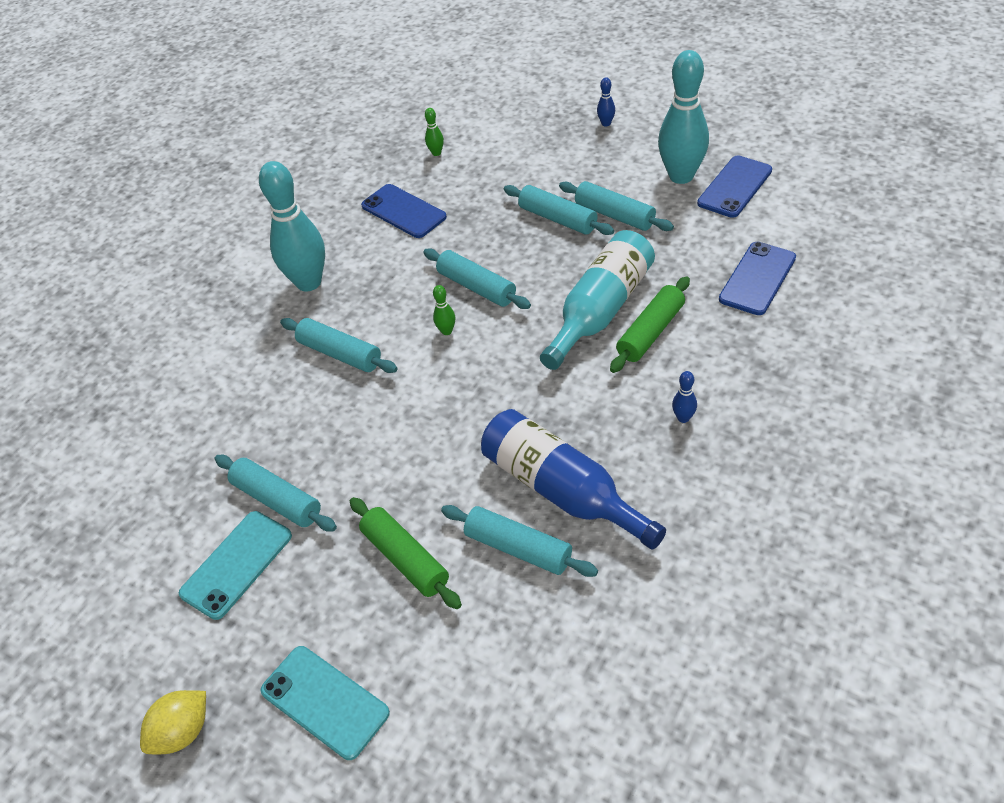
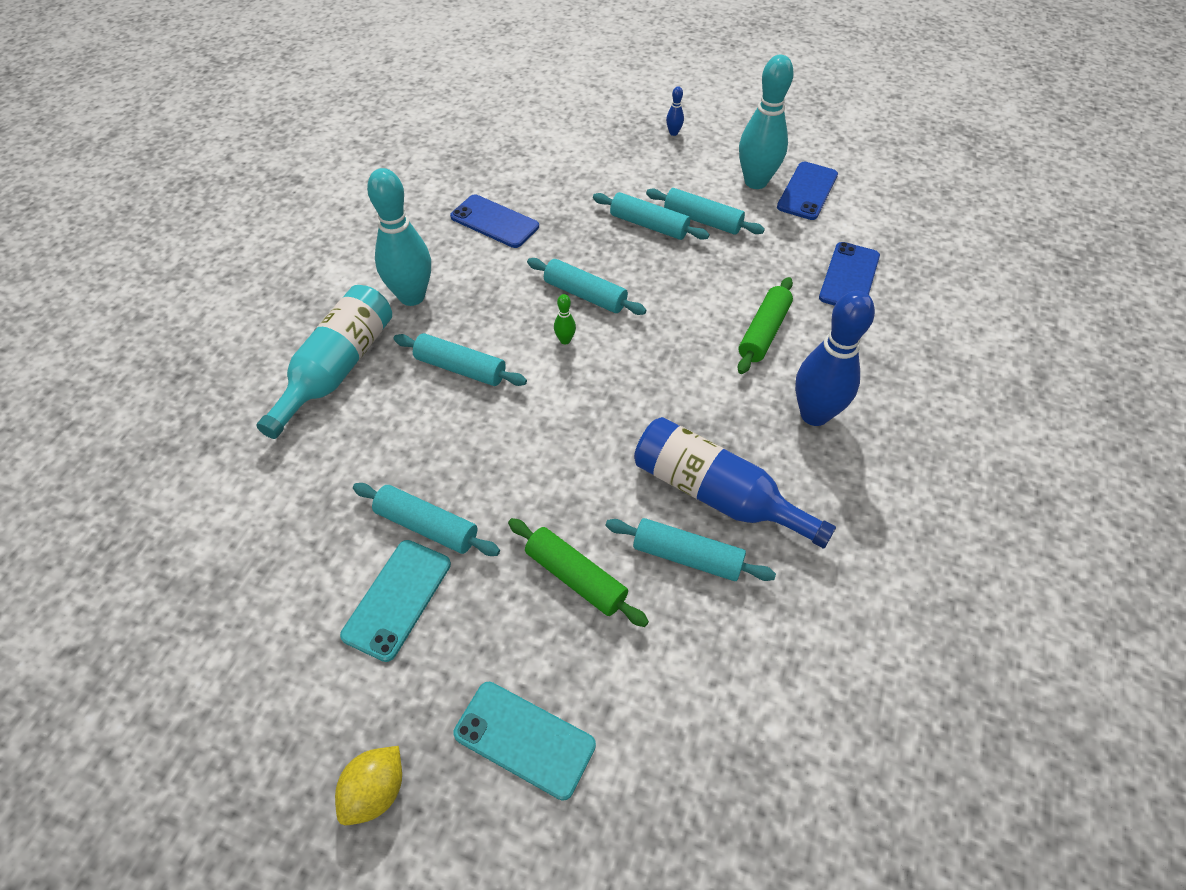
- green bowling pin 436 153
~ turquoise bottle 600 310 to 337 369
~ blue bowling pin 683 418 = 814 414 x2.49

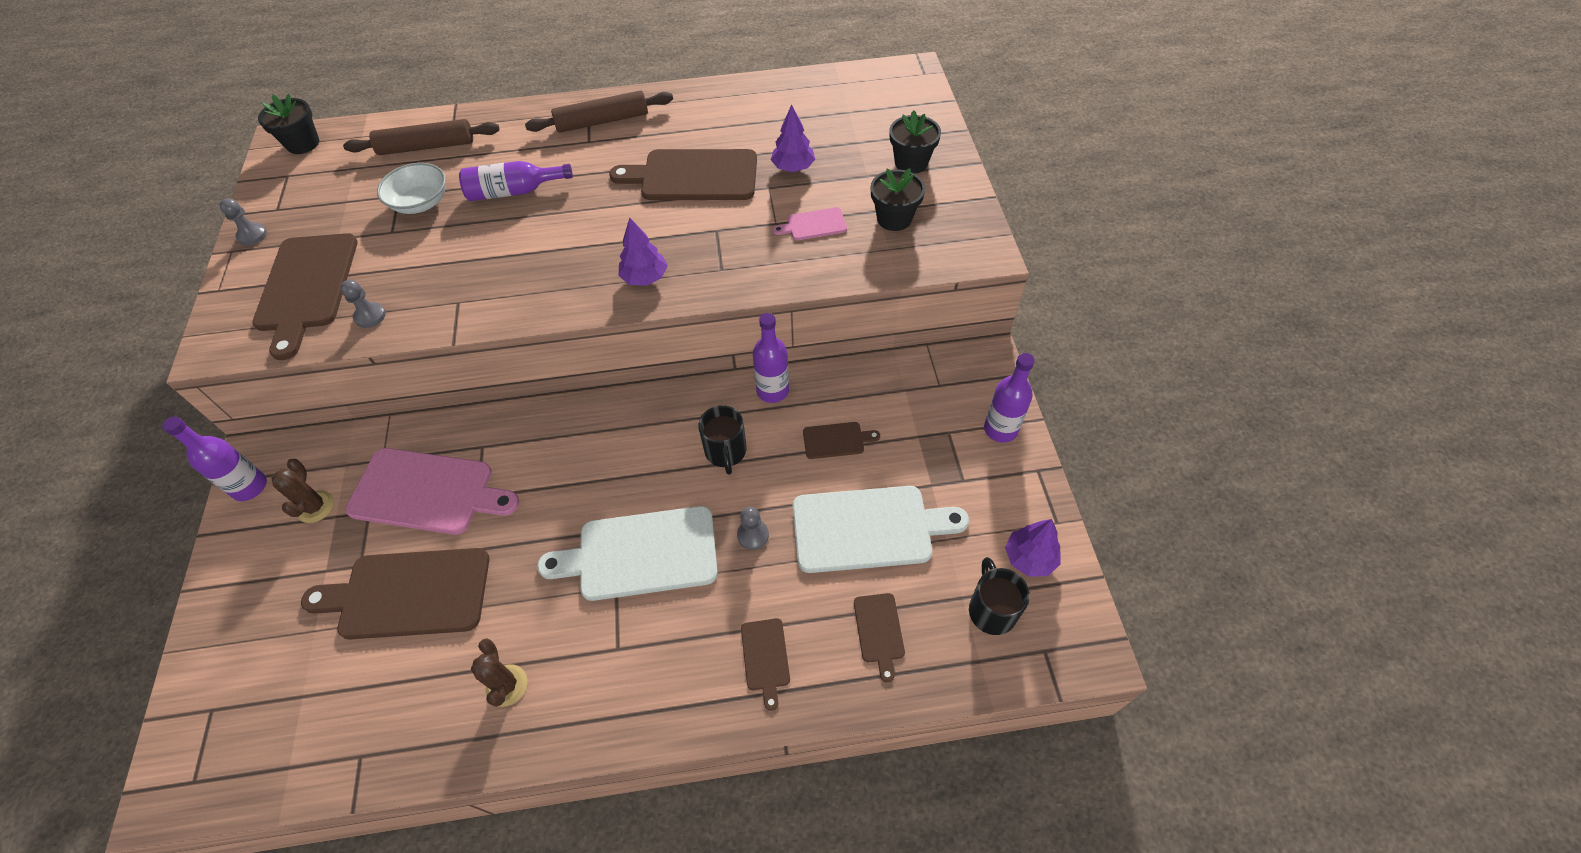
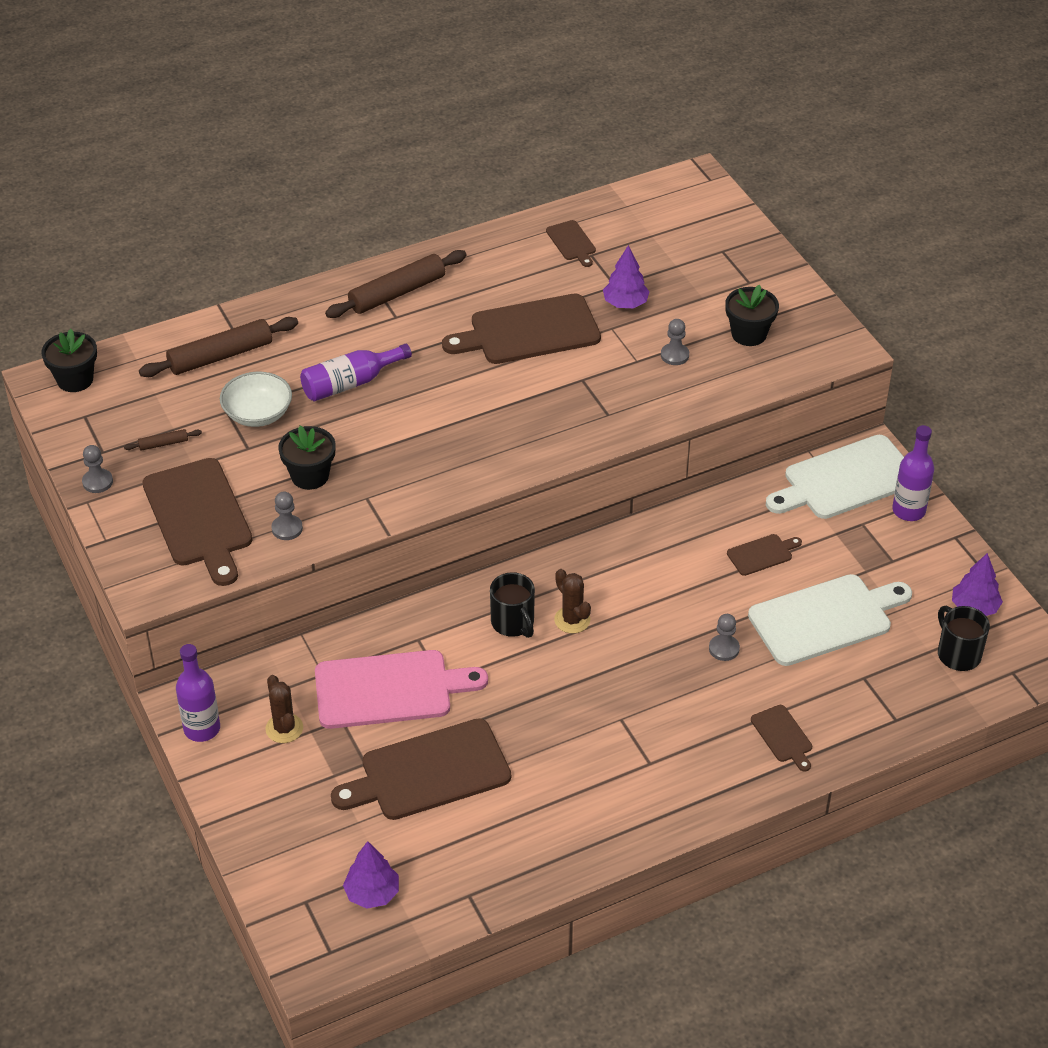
- purple bottle 772 391
+ brown rolling pin 163 444
~ brown cactus 507 685 to 572 620
~ white cutting board 640 554 to 845 479
~ purple tree 645 278 to 372 893
~ black mug 725 452 to 513 623
~ brown cutting board 879 631 to 572 242
~ black flower pot 911 162 to 310 476
~ pink cutting board 813 225 to grey pawn 674 355

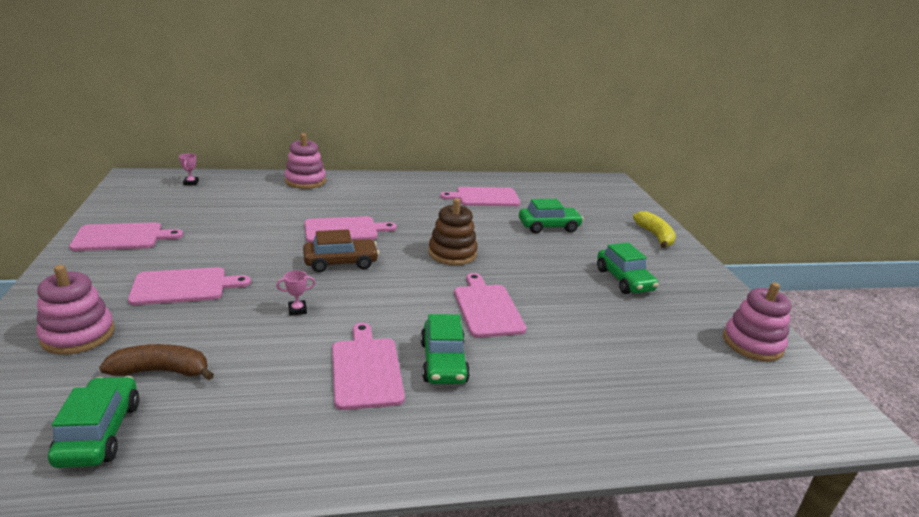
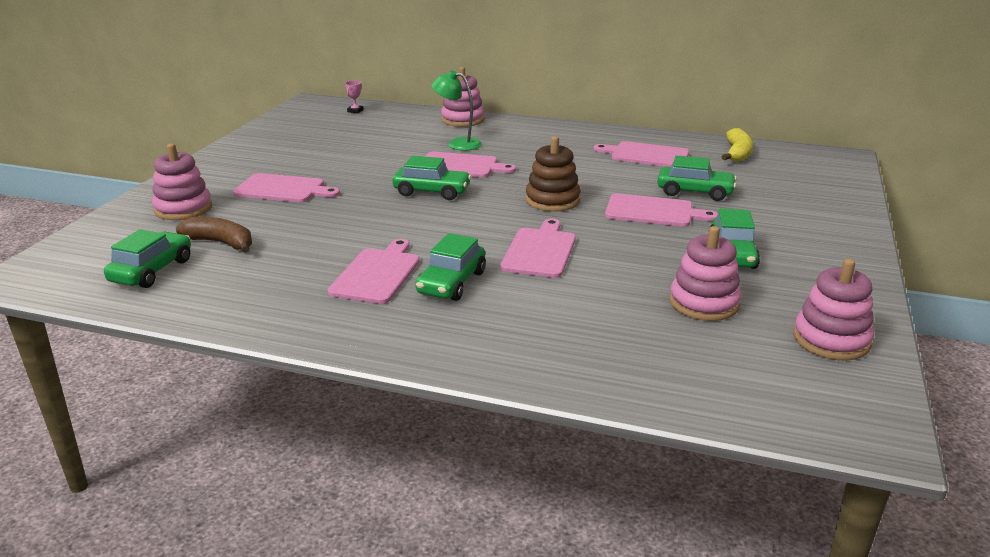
- pink trophy 297 310
+ green lamp 457 144
+ pink stacking toy 704 303
~ pink cutting board 122 237 to 653 211
~ yellow banana 655 236 to 737 154
~ brown car 341 262 to green car 432 192

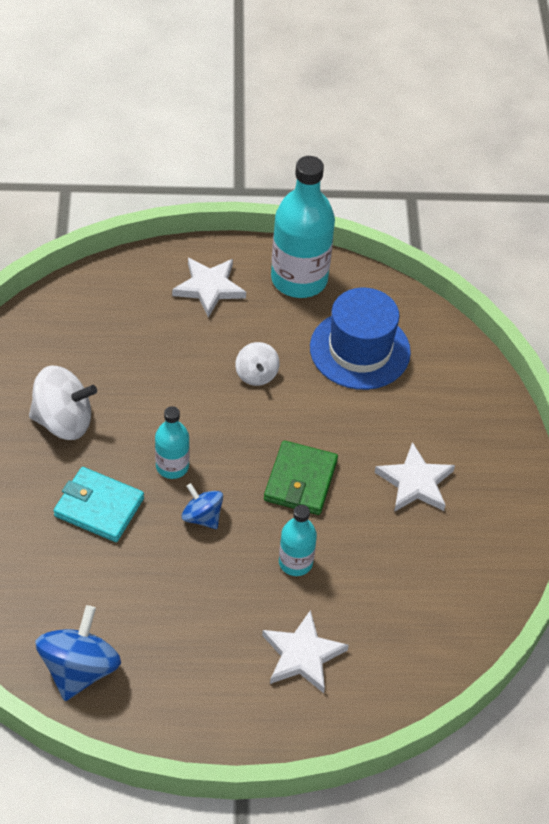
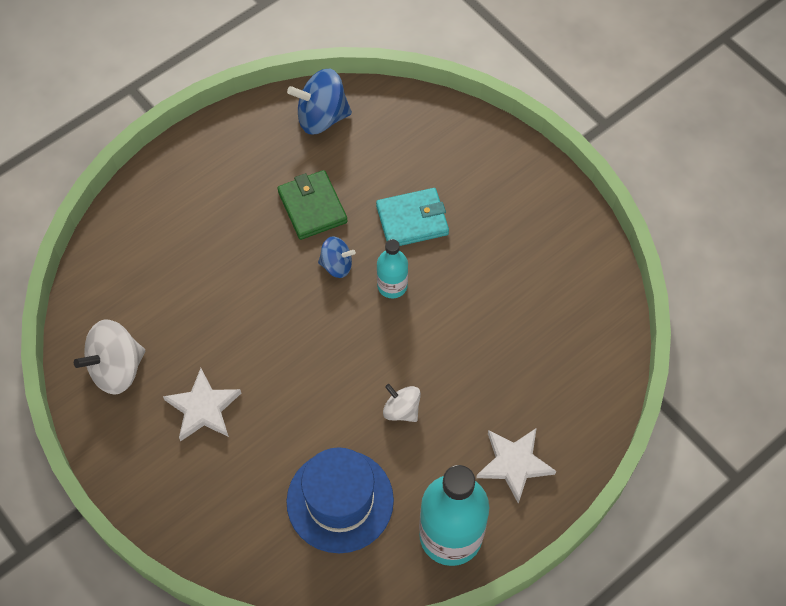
- white star 302 655
- turquoise bottle 295 562
~ white spinning top 63 421 to 117 368
~ green wallet 300 481 to 312 207
~ blue spinning top 80 669 = 322 117 105 degrees clockwise

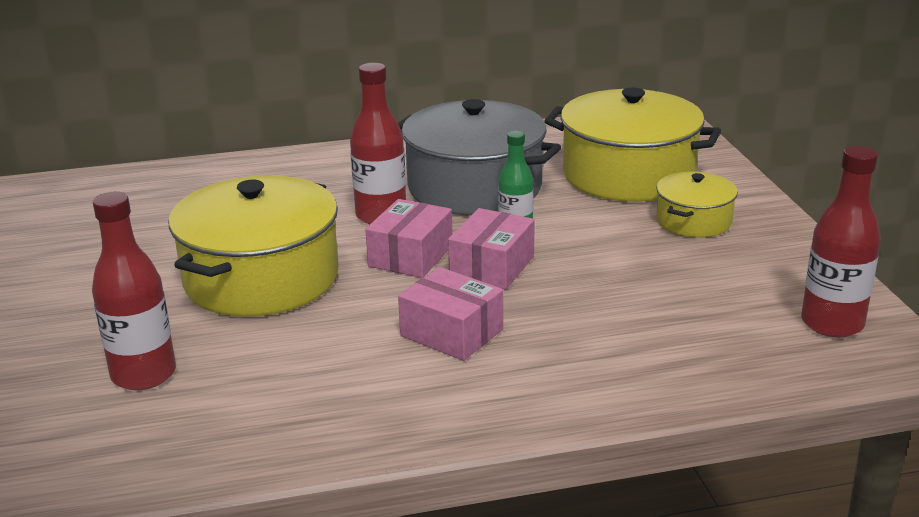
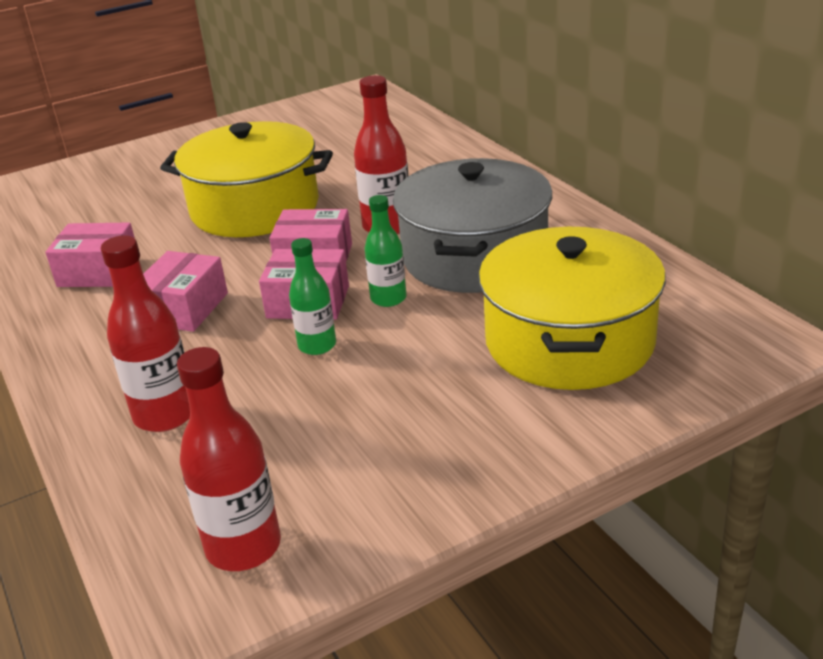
- yellow pot 694 221
+ pink box 99 272
+ green bottle 317 345
~ red bottle 144 374 to 165 415

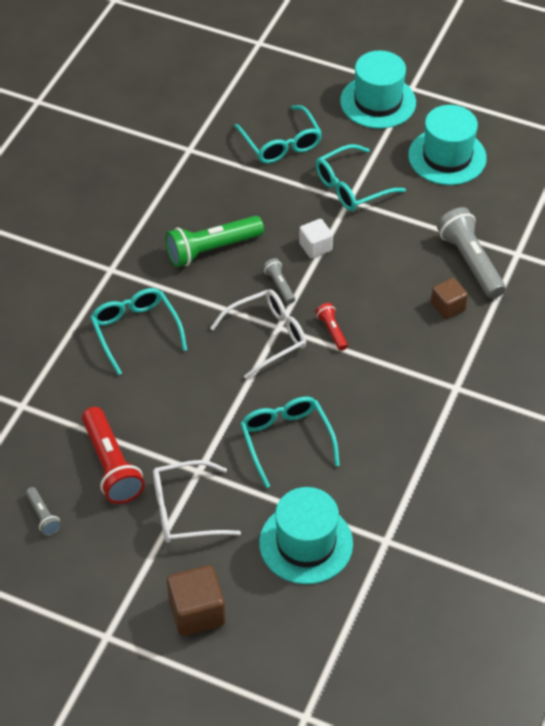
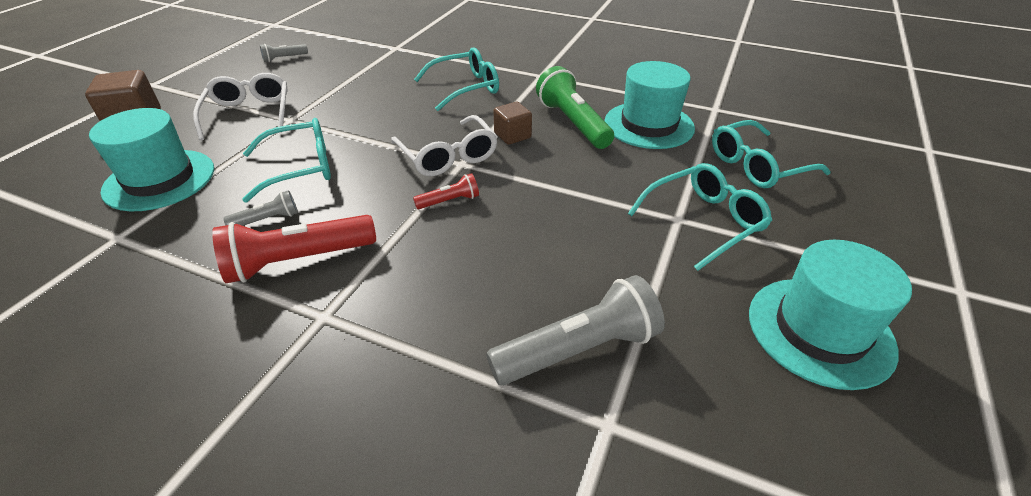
- white cube 315 247
~ red flashlight 111 465 to 298 261
~ grey flashlight 279 285 to 267 220
~ turquoise hat 378 102 to 648 125
~ brown cube 448 307 to 512 135
~ turquoise glasses 351 187 = 704 221 90 degrees clockwise

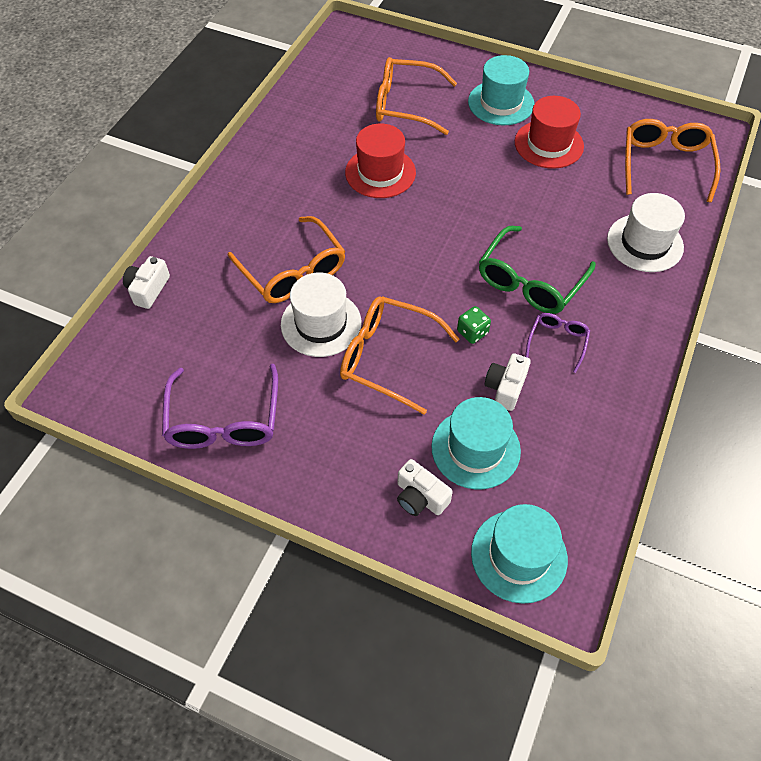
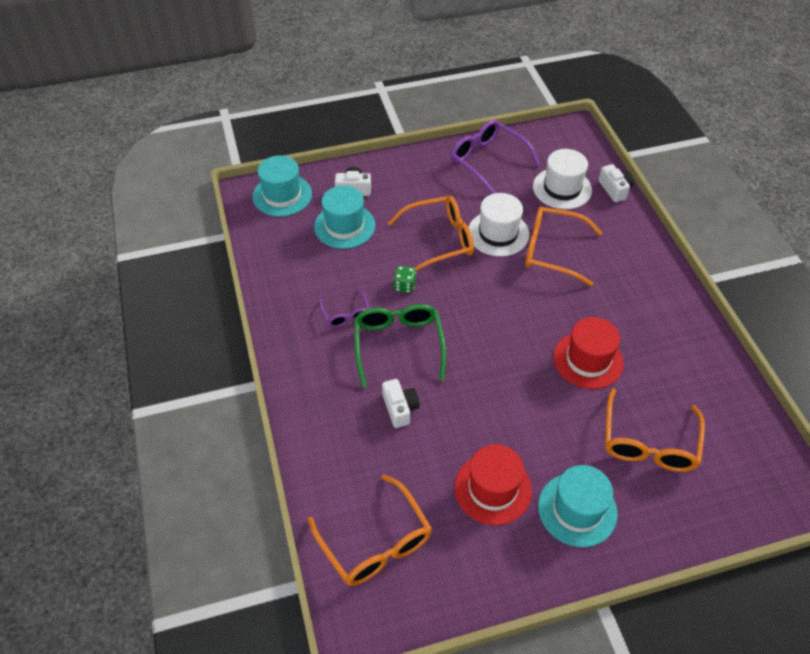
~ white camera 505 387 to 400 408
~ white hat 645 243 to 562 188
~ orange glasses 405 105 = 648 442 135 degrees clockwise

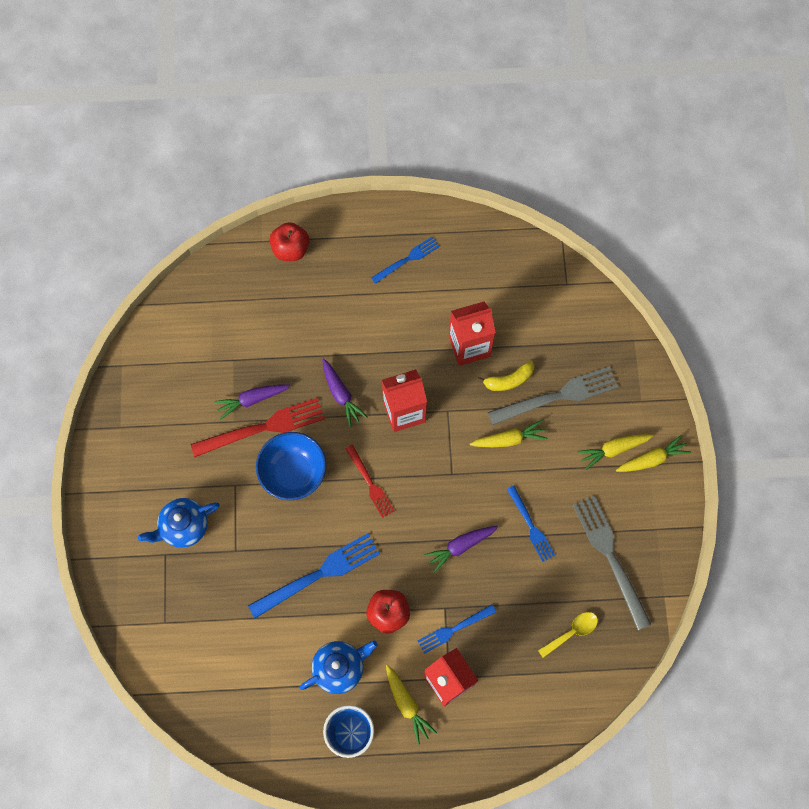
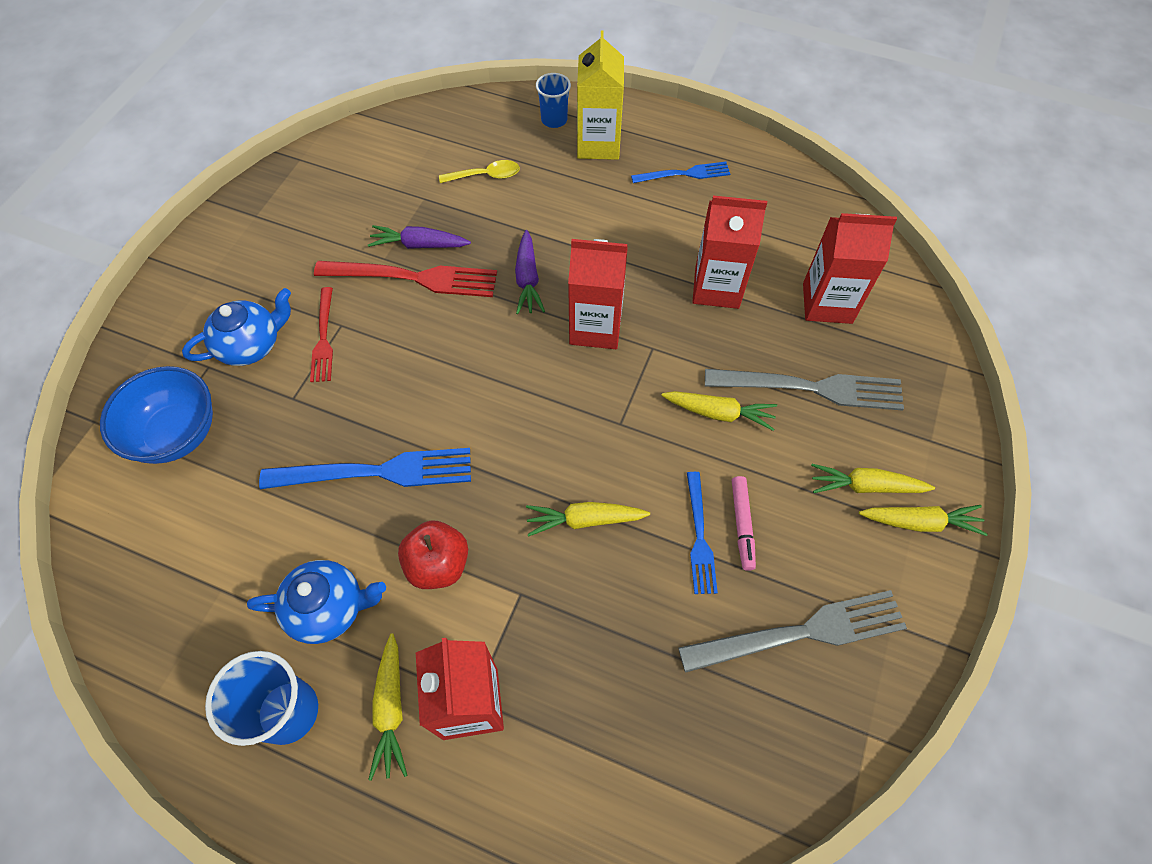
- blue fork 454 629
- yellow banana 508 380
+ yellow carton 598 144
+ pink marker 742 525
+ red carton 827 303
~ blue bowl 293 473 to 177 434
~ red fork 370 483 to 324 338
~ yellow spoon 572 632 to 486 176
~ red apple 291 249 to blue cup 554 120
~ purple carrot 460 546 to yellow carrot 585 520
~ blue teapot 184 526 = 251 345 150 degrees clockwise
~ grey fork 610 556 = 801 632 75 degrees clockwise

